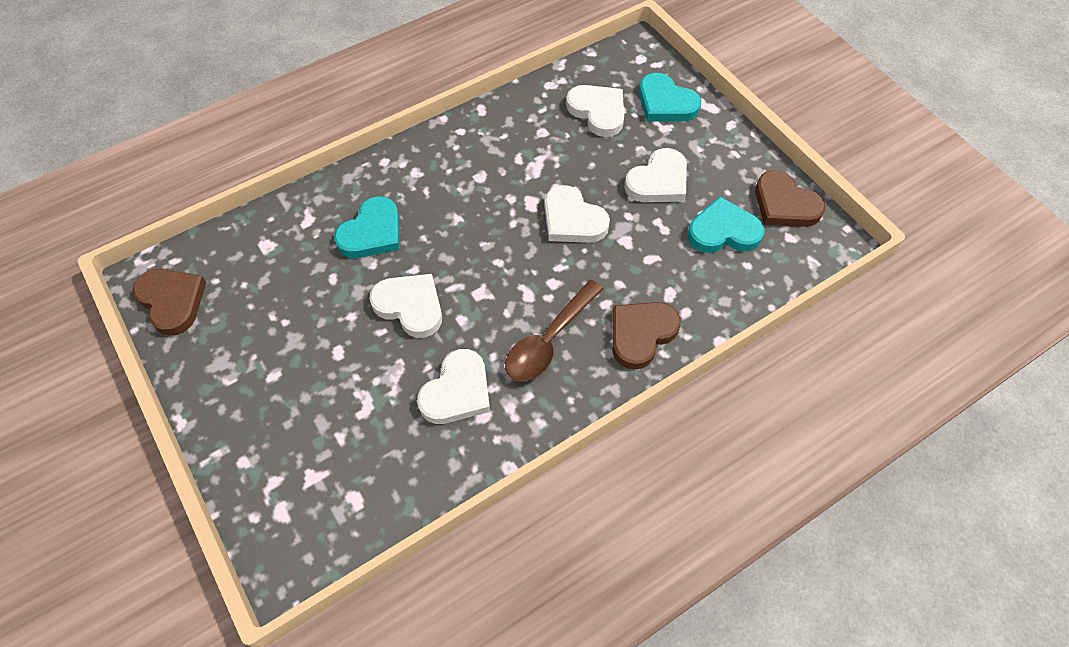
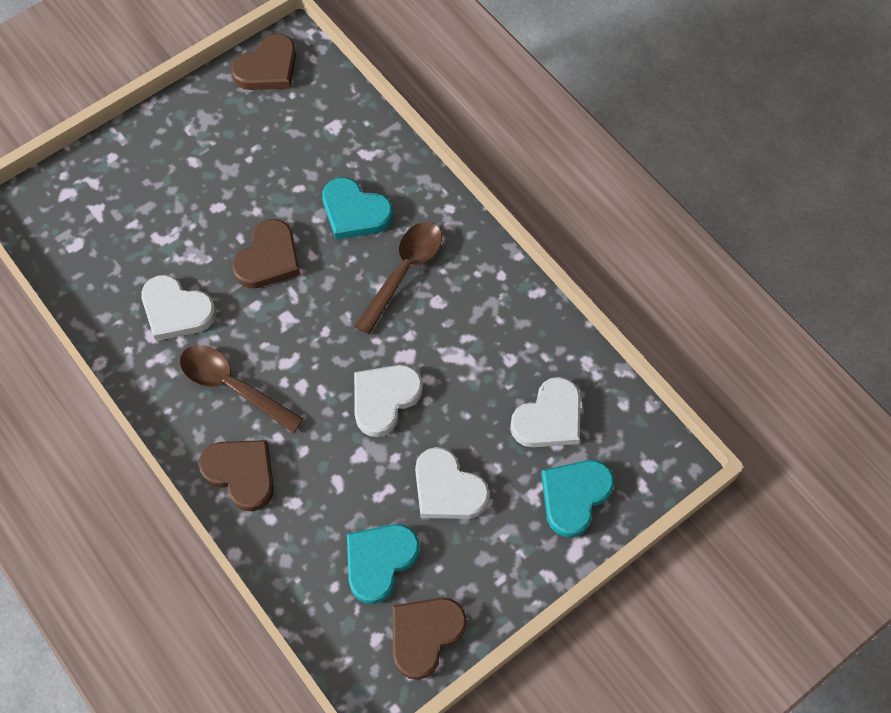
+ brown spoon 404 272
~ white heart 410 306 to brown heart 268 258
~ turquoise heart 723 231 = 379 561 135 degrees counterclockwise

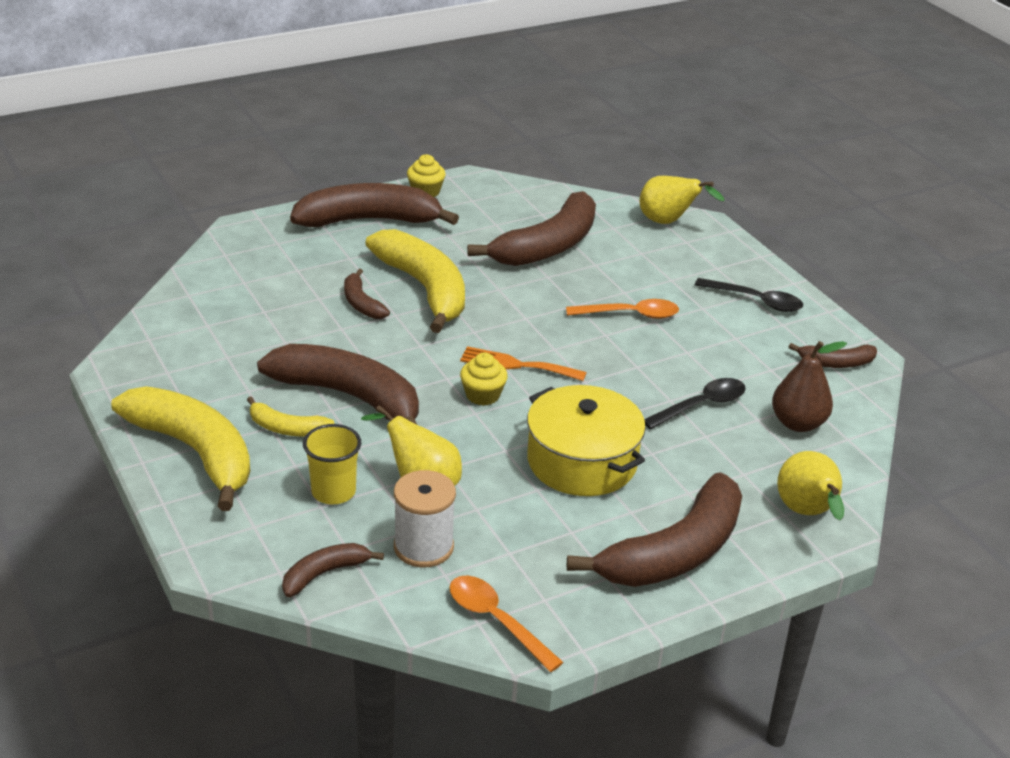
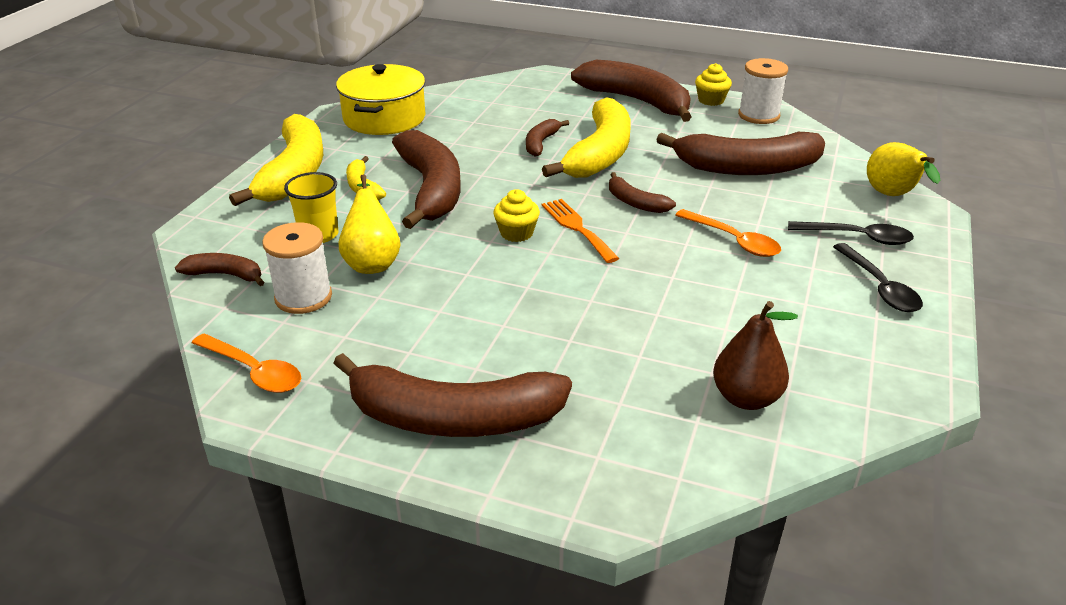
- yellow pear 807 513
+ white spool 758 115
~ yellow pot 582 461 to 384 118
~ black spoon 701 405 to 857 237
~ brown banana 836 363 to 635 202
~ orange spoon 496 621 = 253 371 120 degrees clockwise

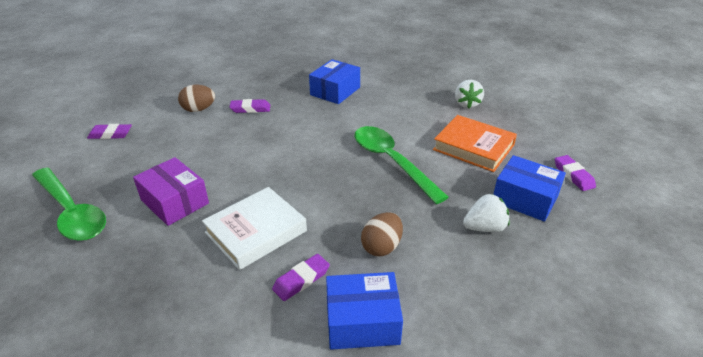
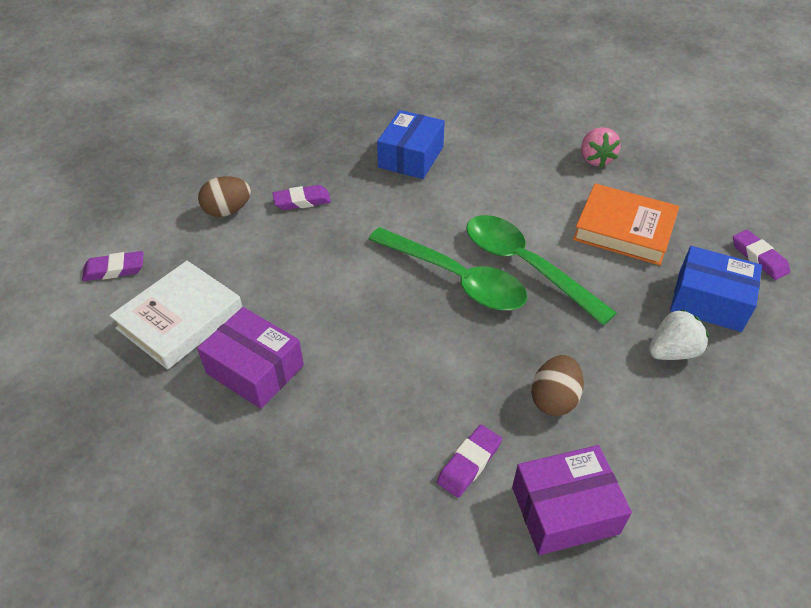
~ green spoon 72 212 to 456 278
~ white book 256 232 to 180 319
~ blue box 362 321 to purple box 564 510
~ white strawberry 467 104 to pink strawberry 595 159

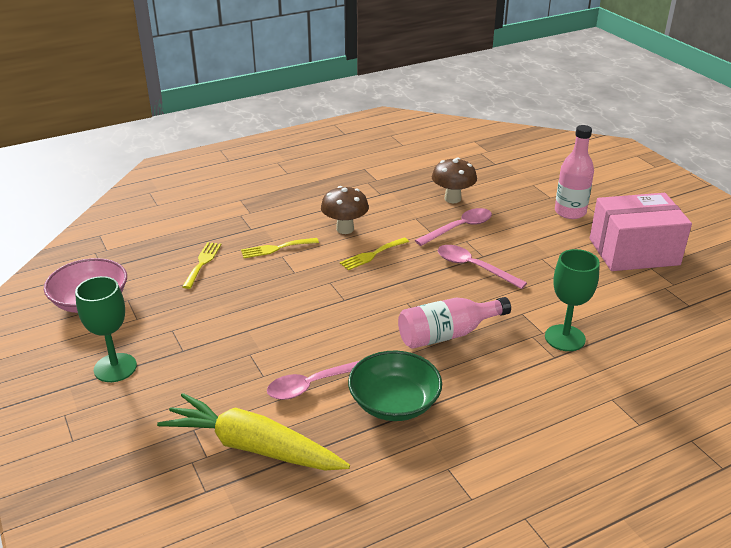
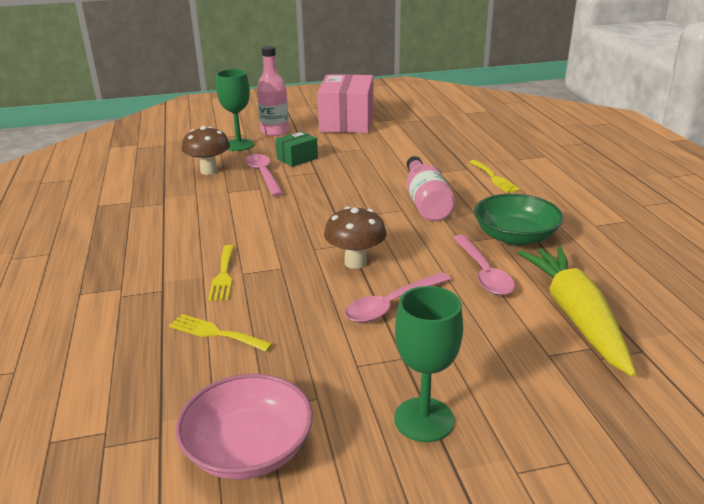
+ green box 297 159
~ brown mushroom 345 229 to 355 262
~ yellow fork 372 255 to 494 178
~ pink spoon 474 267 to 392 305
~ green goblet 565 338 to 239 145
~ yellow carrot 253 447 = 575 316 135 degrees clockwise

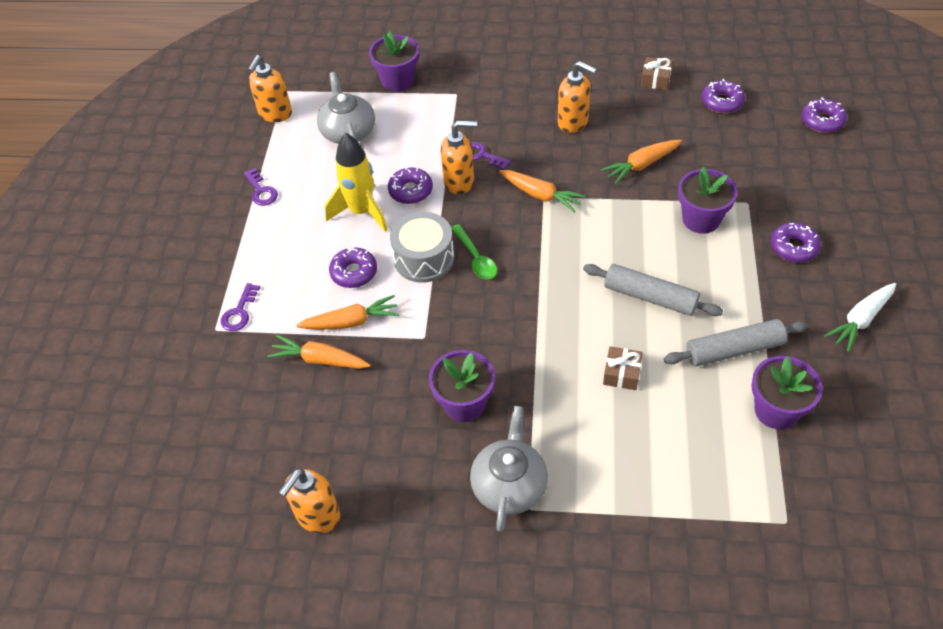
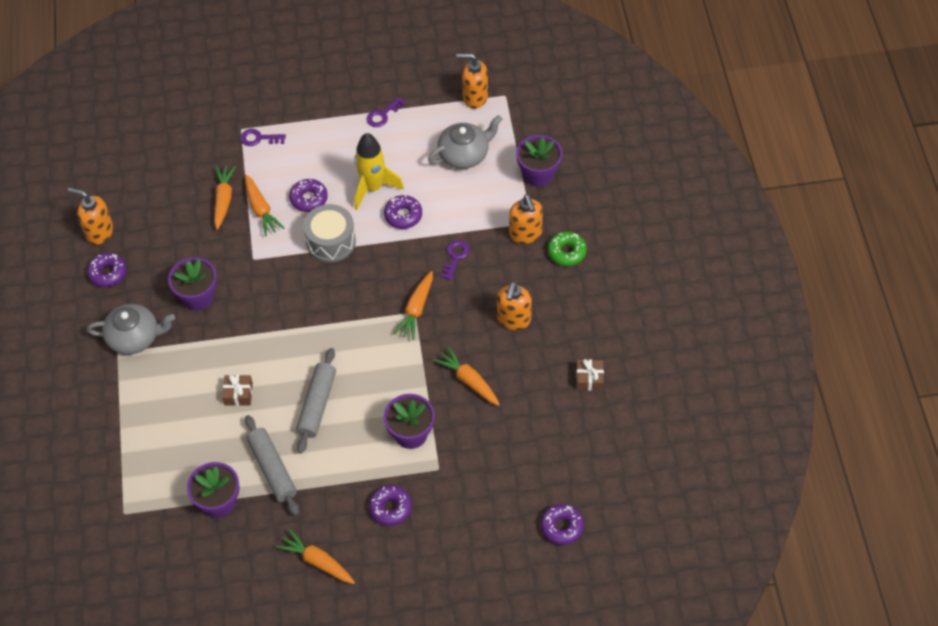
- green spoon 476 258
+ green donut 566 252
~ orange soap dispenser 459 182 to 525 234
~ purple donut 722 102 to 108 273
~ white carrot 860 320 to orange carrot 317 561

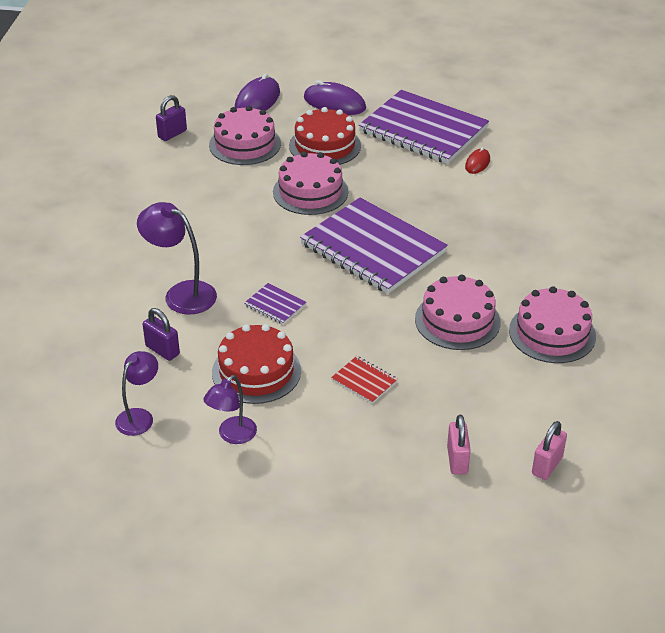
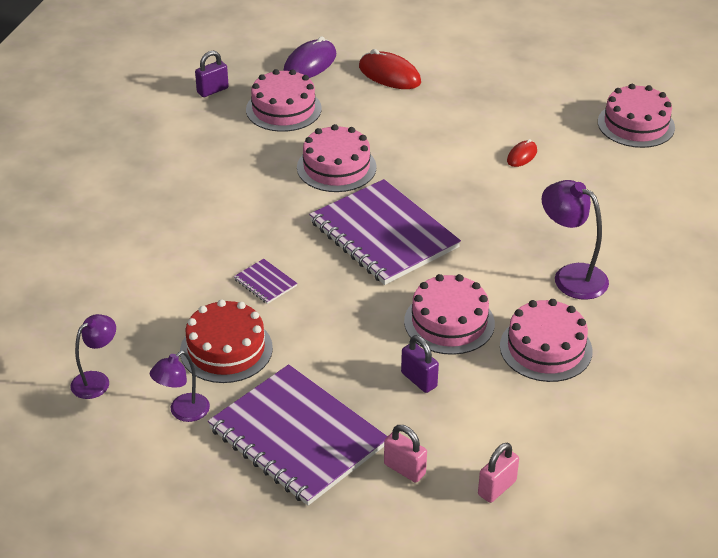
- red cake 325 145
- red notebook 364 381
+ pink cake 636 124
~ purple lamp 181 294 to 571 276
~ purple padlock 162 350 to 419 380
~ purple notebook 423 130 to 297 437
~ purple mouse 334 103 to red mouse 389 75
~ pink padlock 457 460 = 404 469 60 degrees counterclockwise

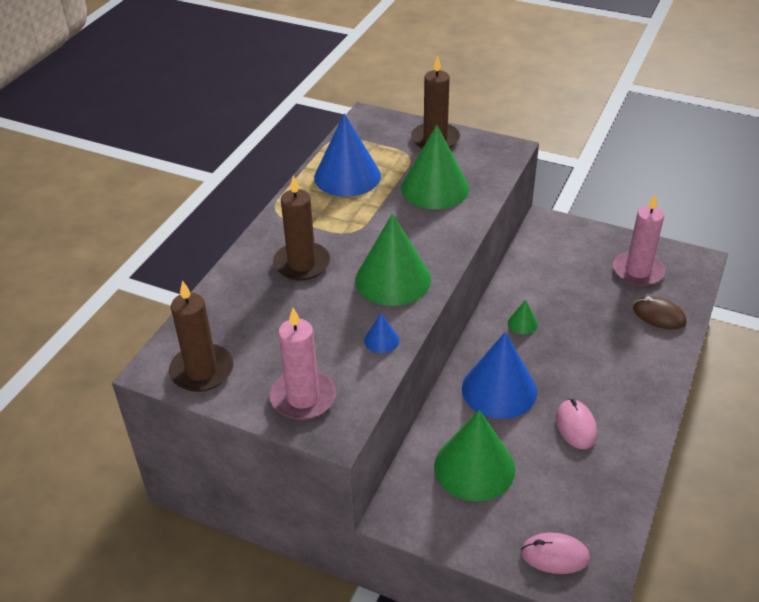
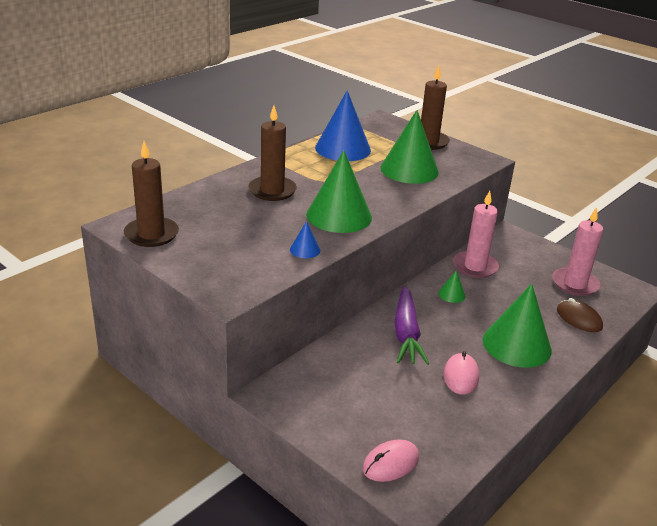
~ pink candle 303 398 to 475 267
~ green cone 474 467 to 516 345
~ blue cone 499 389 to purple carrot 406 333
~ pink mouse 554 555 = 390 463 60 degrees counterclockwise

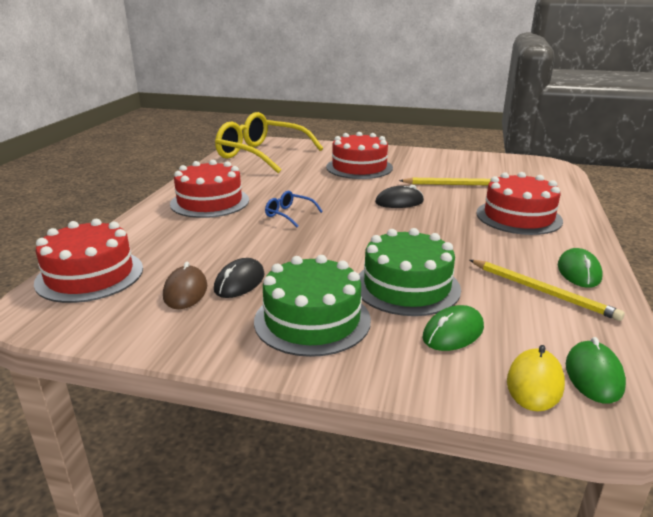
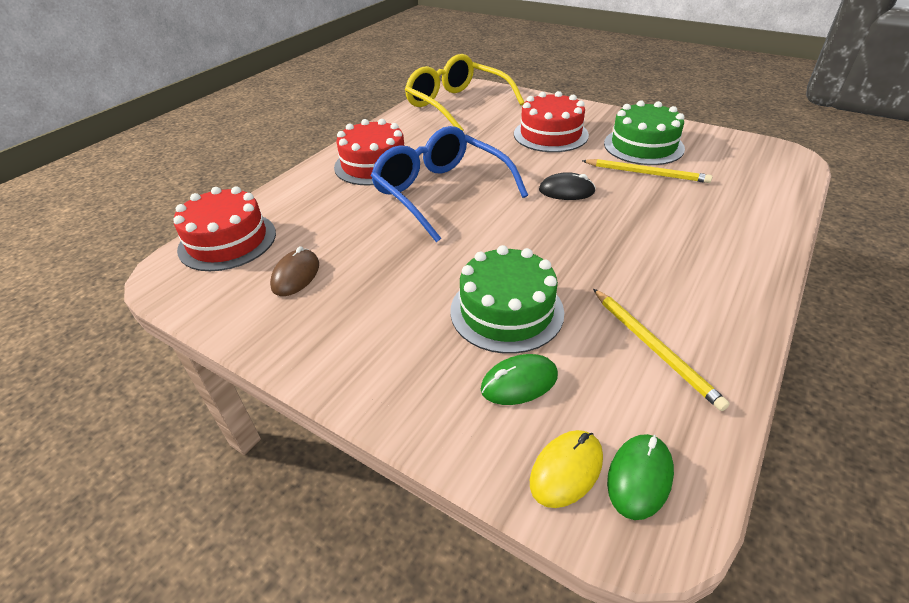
- black mouse 239 282
- red cake 518 217
- green mouse 579 272
~ green cake 312 320 to 643 146
~ blue glasses 289 214 = 440 192 x2.44

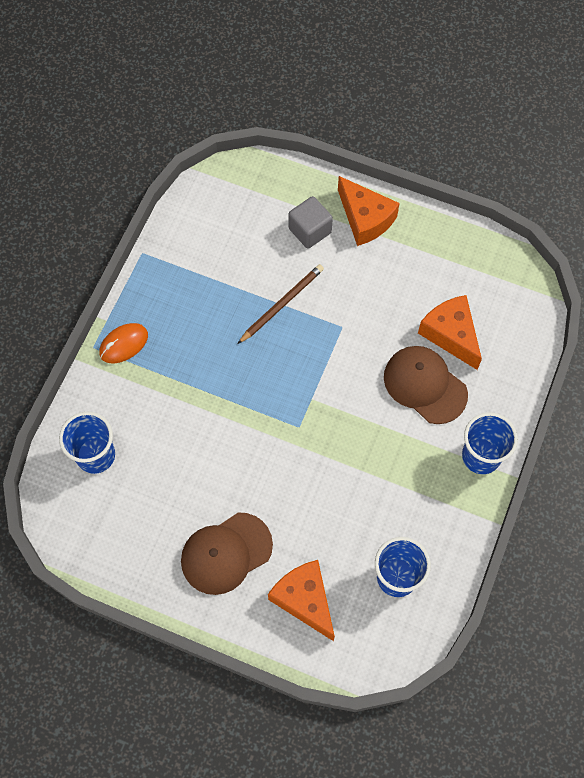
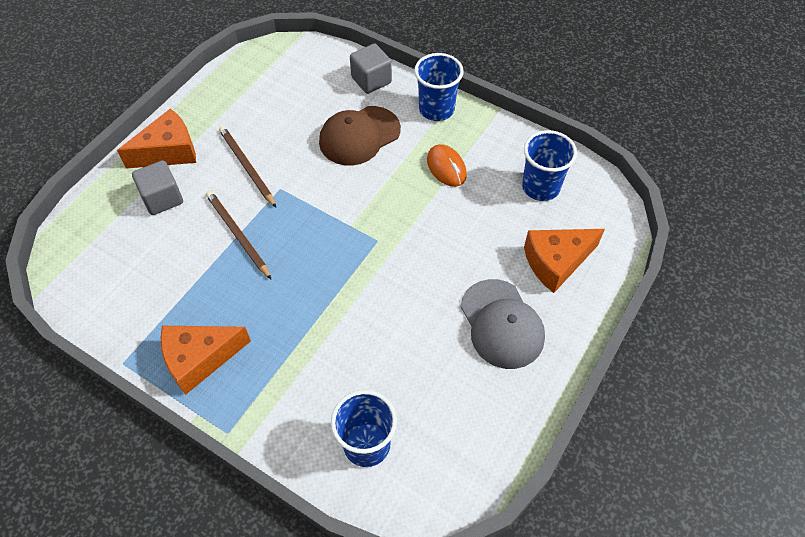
+ brown pencil 247 167
+ grey cube 371 80
~ orange mouse 123 344 to 446 167
~ orange cheese 451 334 to 199 359
~ brown cap 226 553 to grey cap 501 324

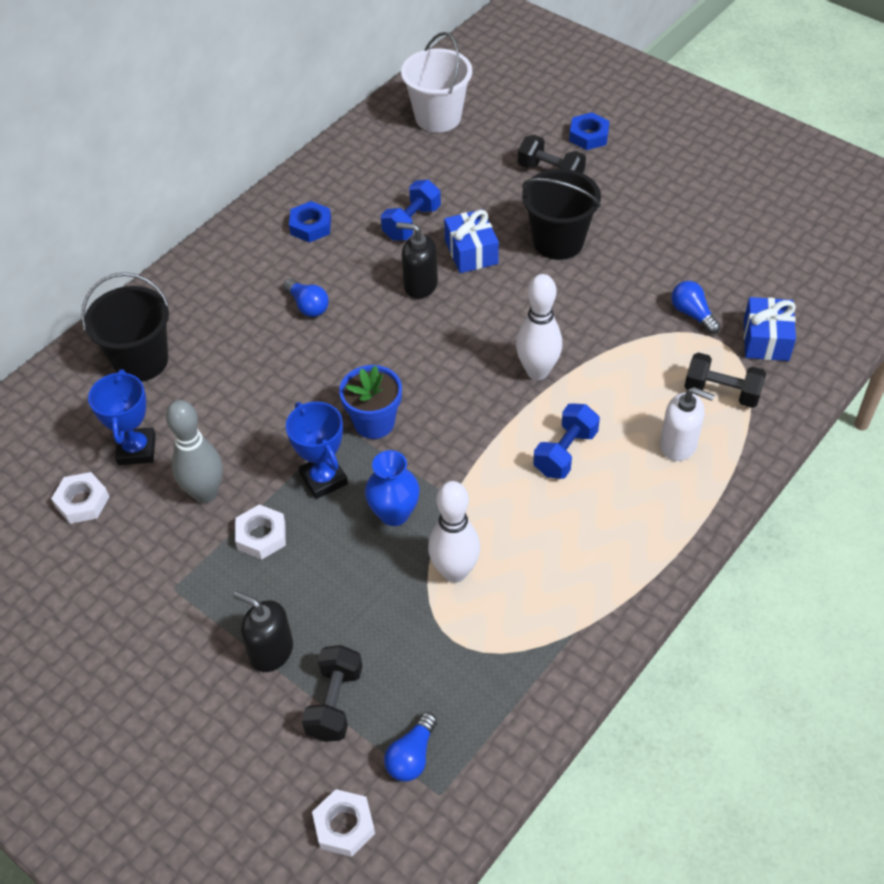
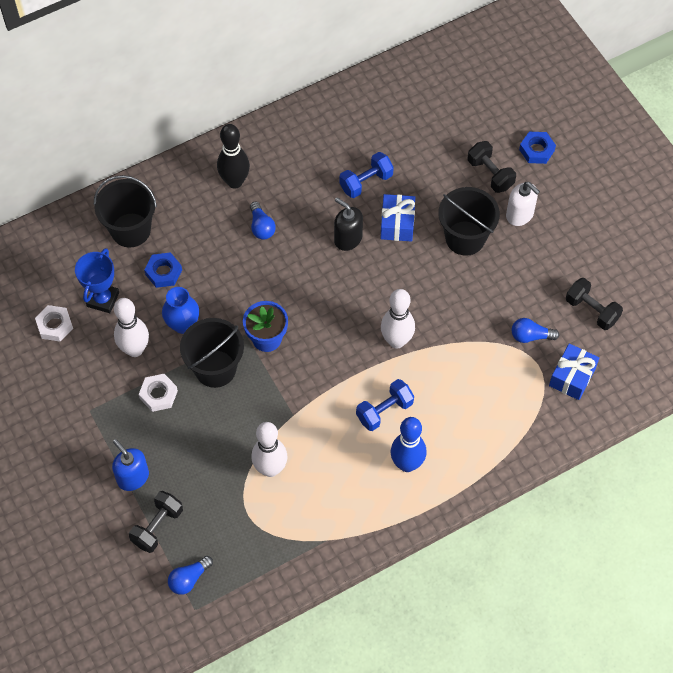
- white nut 344 826
- white bucket 438 117
+ black bowling pin 235 181
+ blue bowling pin 407 464
~ blue nut 310 226 to 163 272
~ blue vase 394 513 to 183 324
~ white soap dispenser 678 444 to 520 215
~ black dumbbell 722 392 to 591 310
~ blue trophy 323 479 to black bucket 215 368
~ grey bowling pin 205 493 to white bowling pin 135 349
~ black soap dispenser 271 651 to blue soap dispenser 133 477
~ blue light bulb 692 314 = 530 336 75 degrees counterclockwise

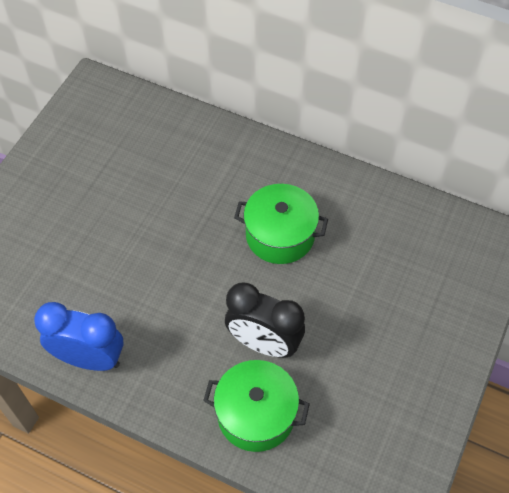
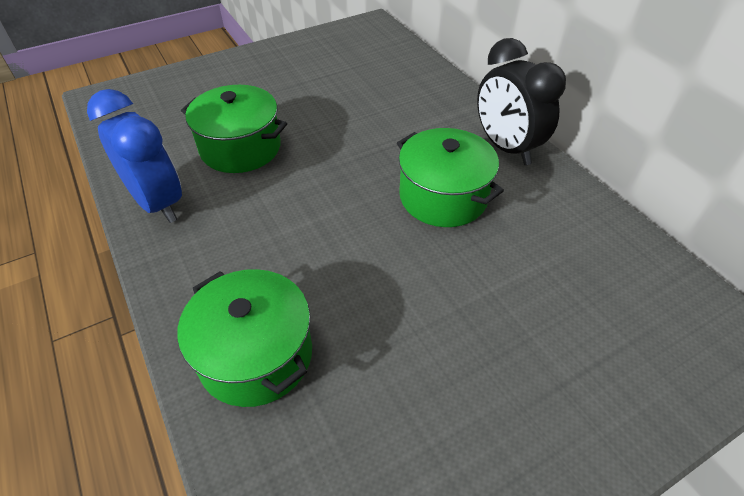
+ green pot 240 148
~ black clock 264 343 to 506 148

